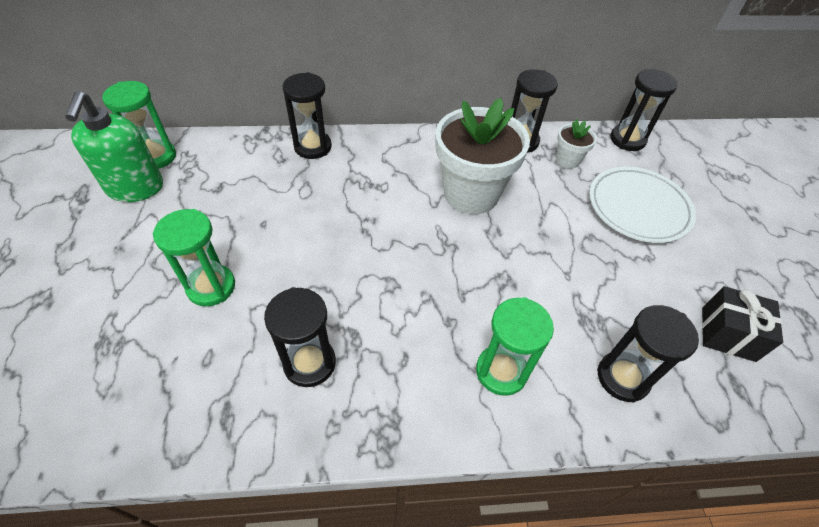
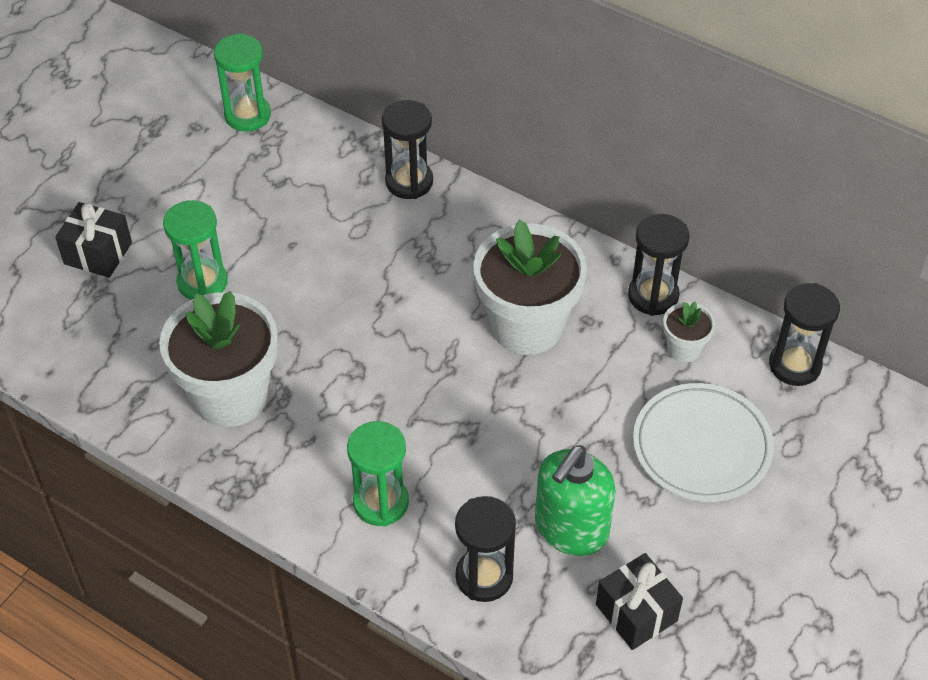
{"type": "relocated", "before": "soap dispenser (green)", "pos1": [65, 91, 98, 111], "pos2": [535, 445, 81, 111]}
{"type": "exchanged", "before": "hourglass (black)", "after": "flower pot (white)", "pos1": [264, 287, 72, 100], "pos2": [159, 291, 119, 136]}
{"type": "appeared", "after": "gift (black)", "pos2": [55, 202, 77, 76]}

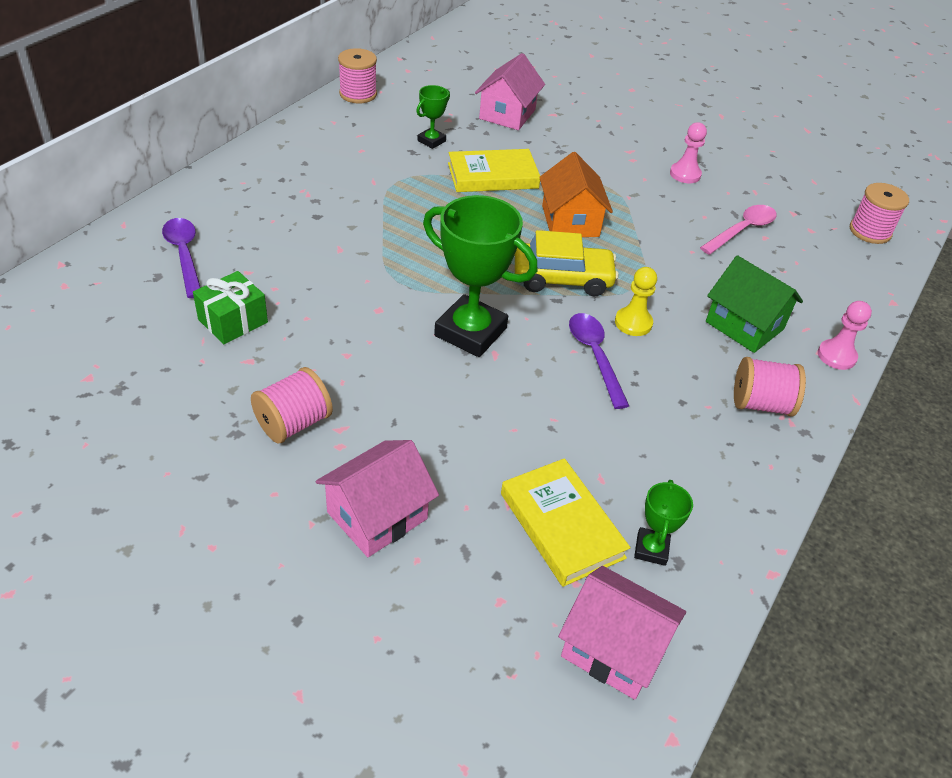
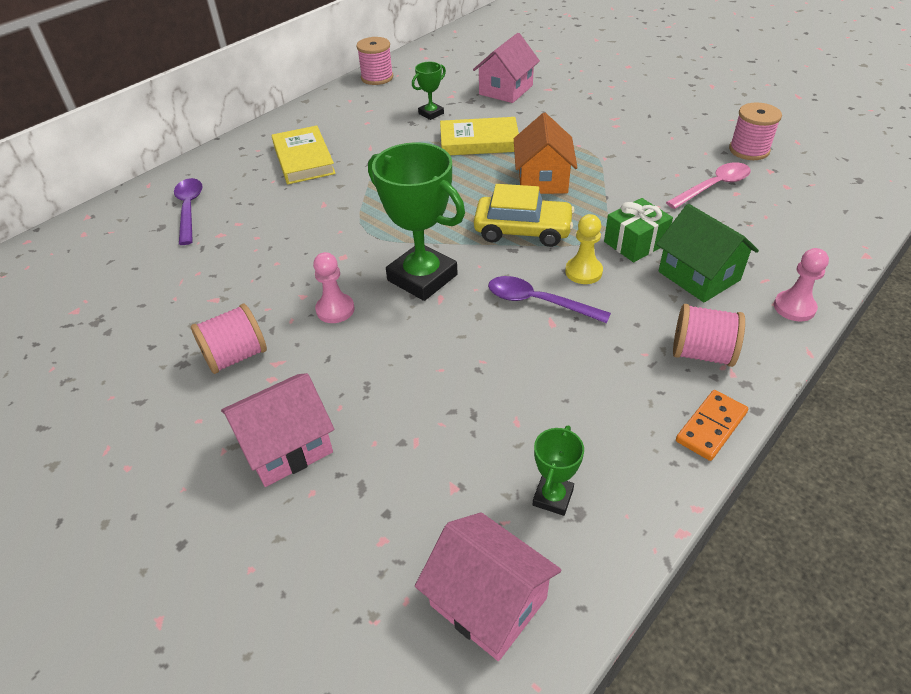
{"type": "relocated", "before": "gift (green)", "pos1": [193, 271, 75, 73], "pos2": [604, 198, 69, 64]}
{"type": "relocated", "before": "book (yellow)", "pos1": [501, 458, 130, 129], "pos2": [272, 125, 64, 59]}
{"type": "spun", "before": "spoon (purple)", "pos1": [569, 313, 60, 96], "pos2": [488, 276, 123, 47], "turn": -60}
{"type": "relocated", "before": "pawn (pink)", "pos1": [670, 122, 37, 61], "pos2": [313, 252, 42, 71]}
{"type": "relocated", "before": "spool (pink)", "pos1": [850, 183, 59, 61], "pos2": [729, 102, 53, 58]}
{"type": "appeared", "after": "domino (orange)", "pos2": [676, 390, 72, 71]}

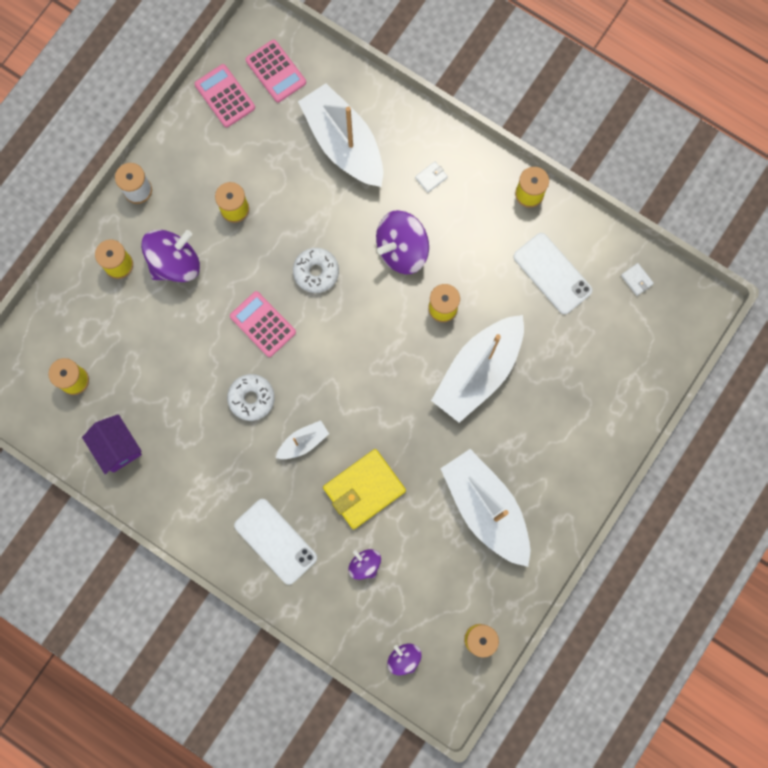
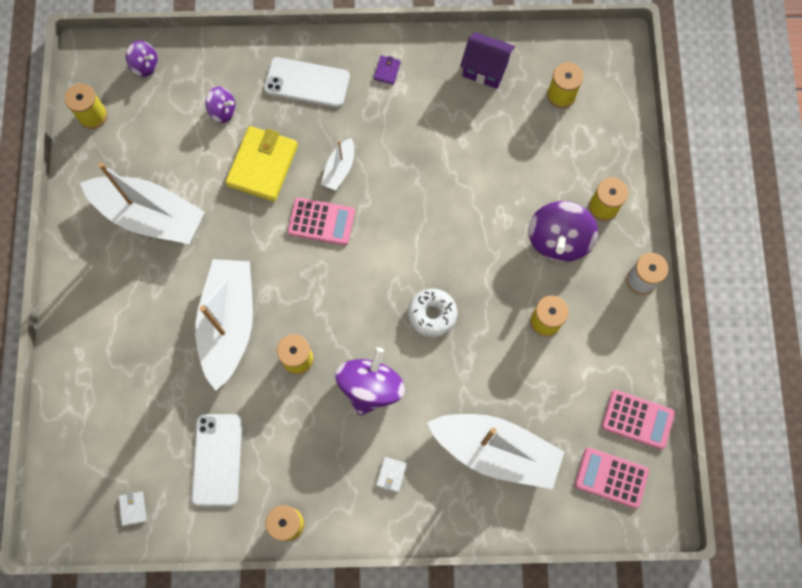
{"type": "missing", "before": "donut (white)", "pos1": [227, 374, 48, 47]}
{"type": "relocated", "before": "calculator (pink)", "pos1": [230, 291, 66, 66], "pos2": [288, 198, 67, 48]}
{"type": "spun", "before": "phone (white)", "pos1": [513, 233, 80, 81], "pos2": [191, 414, 51, 92], "turn": 75}
{"type": "spun", "before": "wallet (white)", "pos1": [621, 263, 33, 33], "pos2": [119, 492, 27, 34], "turn": 60}
{"type": "appeared", "after": "wallet (purple)", "pos2": [374, 56, 27, 29]}

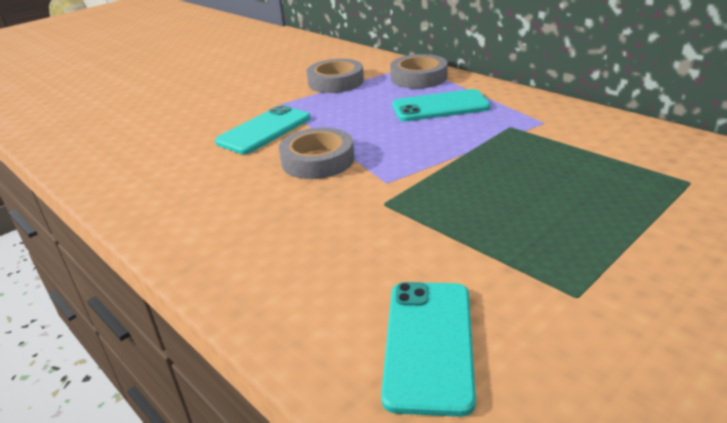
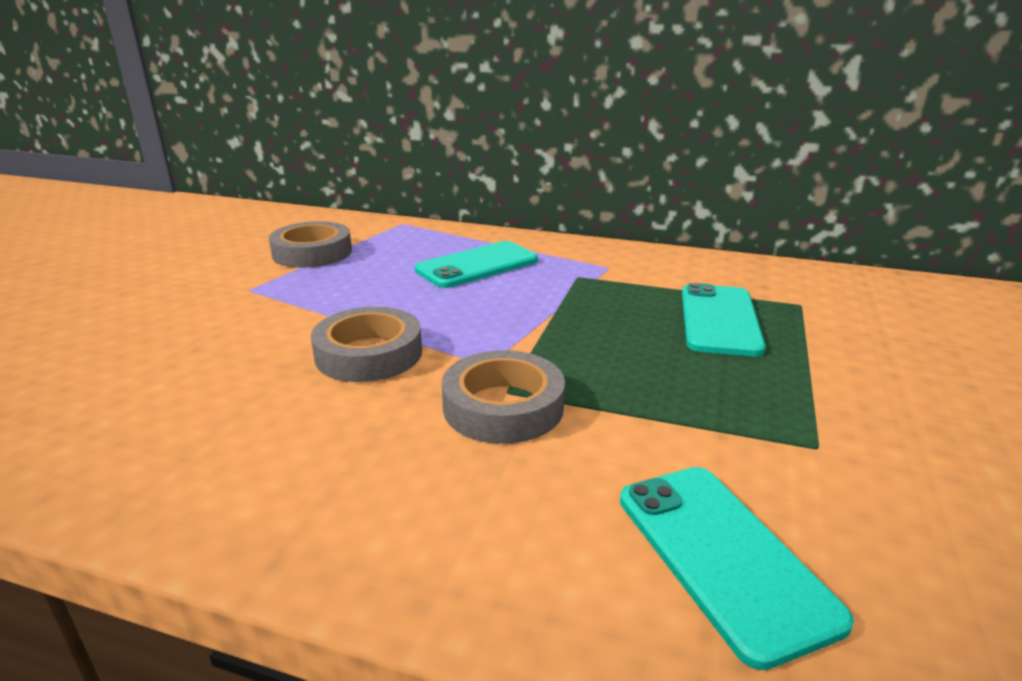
{"type": "relocated", "before": "phone (turquoise)", "pos1": [215, 105, 96, 49], "pos2": [682, 283, 84, 73]}
{"type": "relocated", "before": "tape (grey)", "pos1": [390, 54, 58, 35], "pos2": [442, 350, 123, 94]}

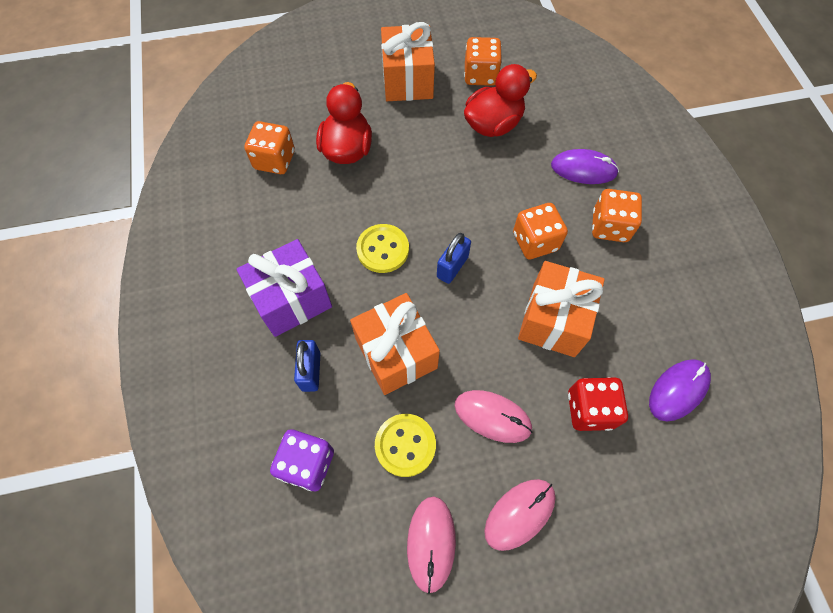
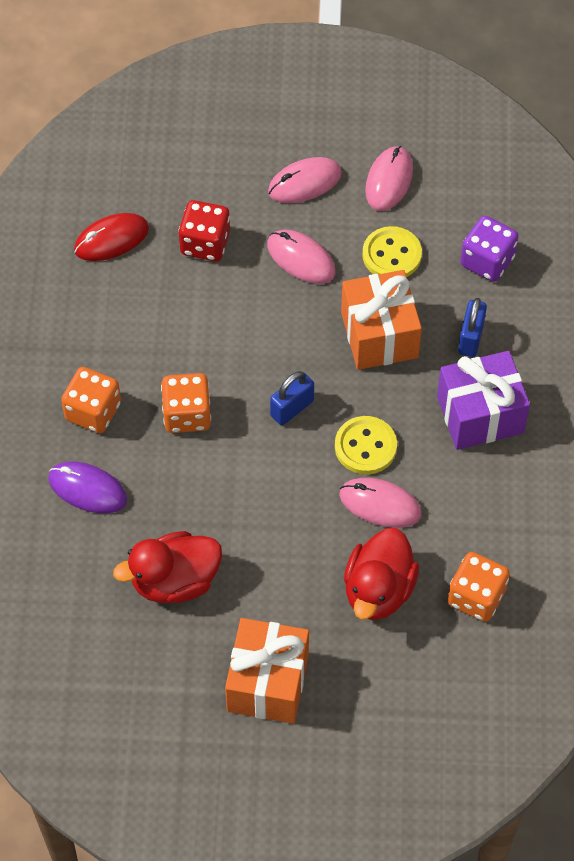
{"type": "missing", "before": "dice (orange)", "pos1": [464, 37, 38, 49]}
{"type": "missing", "before": "gift (orange)", "pos1": [518, 261, 87, 96]}
{"type": "colour", "before": "mouse (purple)", "after": "mouse (red)", "pos1": [649, 359, 62, 62], "pos2": [74, 213, 75, 48]}
{"type": "appeared", "after": "mouse (pink)", "pos2": [339, 478, 83, 50]}

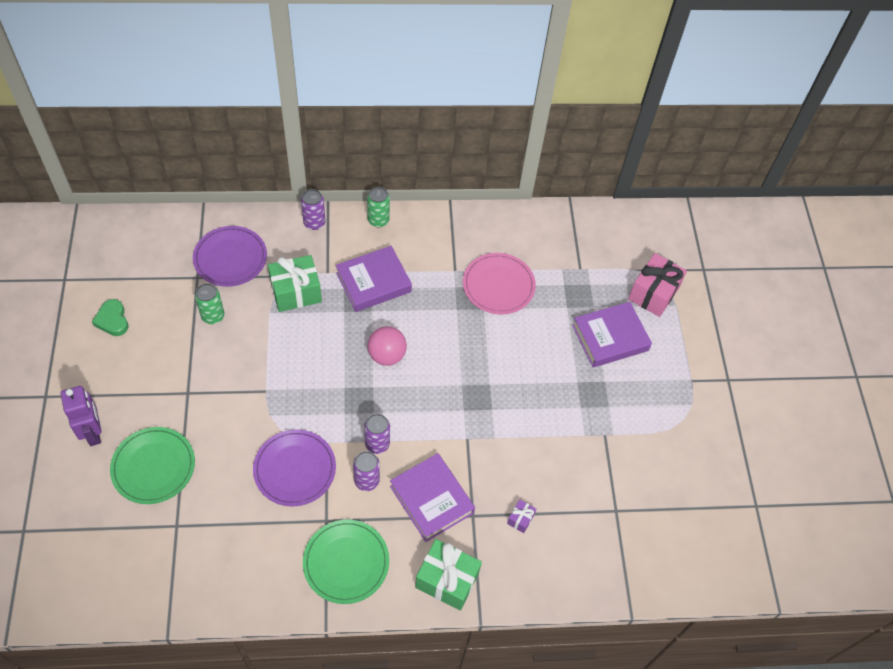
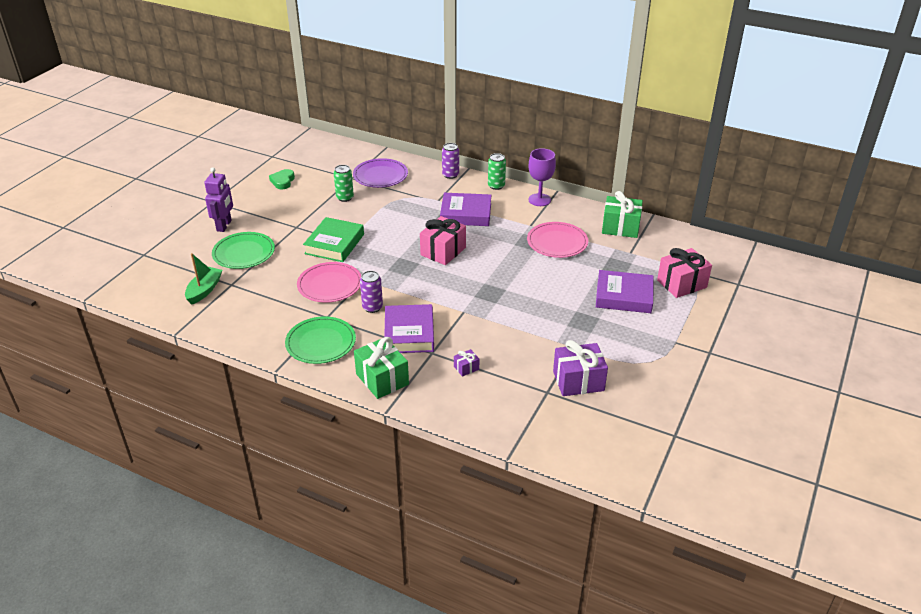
{"type": "colour", "before": "plate (purple)", "after": "plate (pink)", "pos1": [253, 429, 83, 78], "pos2": [297, 262, 64, 41]}
{"type": "relocated", "before": "gift (green)", "pos1": [268, 255, 54, 57], "pos2": [602, 191, 41, 47]}
{"type": "missing", "before": "can (purple)", "pos1": [364, 414, 26, 40]}
{"type": "exchanged", "before": "ball (pink)", "after": "gift (pink)", "pos1": [367, 326, 40, 40], "pos2": [420, 216, 46, 49]}
{"type": "appeared", "after": "boat (green)", "pos2": [185, 253, 37, 52]}
{"type": "appeared", "after": "book (green)", "pos2": [303, 217, 61, 45]}
{"type": "appeared", "after": "goblet (purple)", "pos2": [529, 148, 27, 58]}
{"type": "appeared", "after": "gift (purple)", "pos2": [553, 340, 55, 56]}

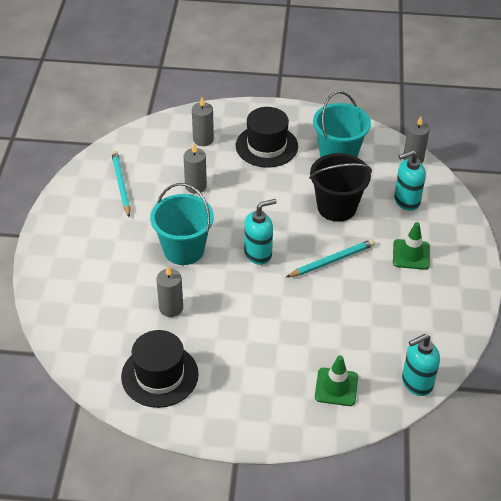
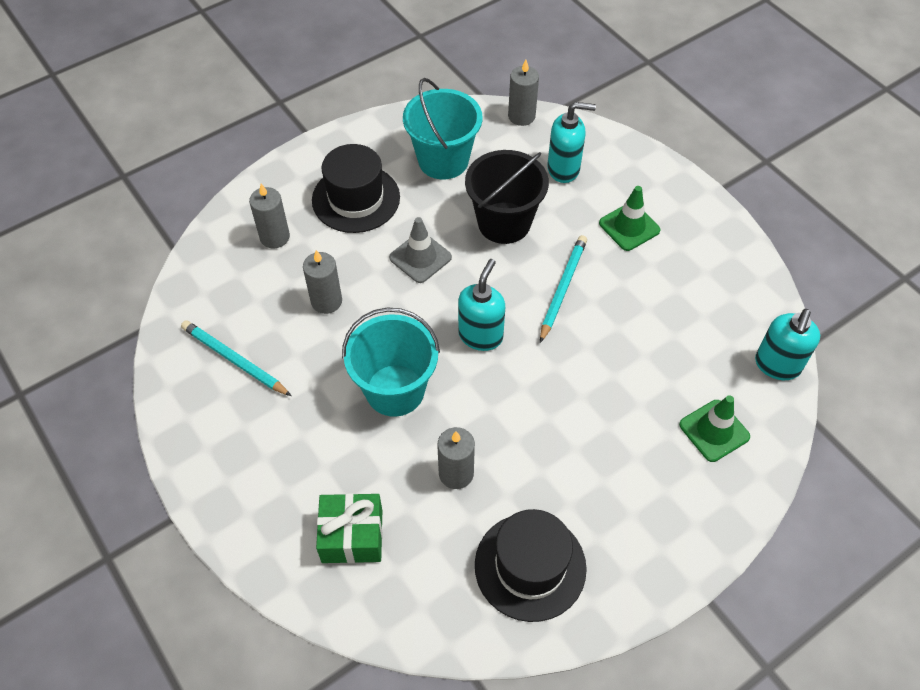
{"type": "spun", "before": "soap dispenser (turquoise)", "pos1": [394, 150, 32, 61], "pos2": [547, 102, 49, 81], "turn": -120}
{"type": "appeared", "after": "gift (green)", "pos2": [316, 493, 67, 70]}
{"type": "appeared", "after": "traffic cone (grey)", "pos2": [389, 217, 63, 66]}

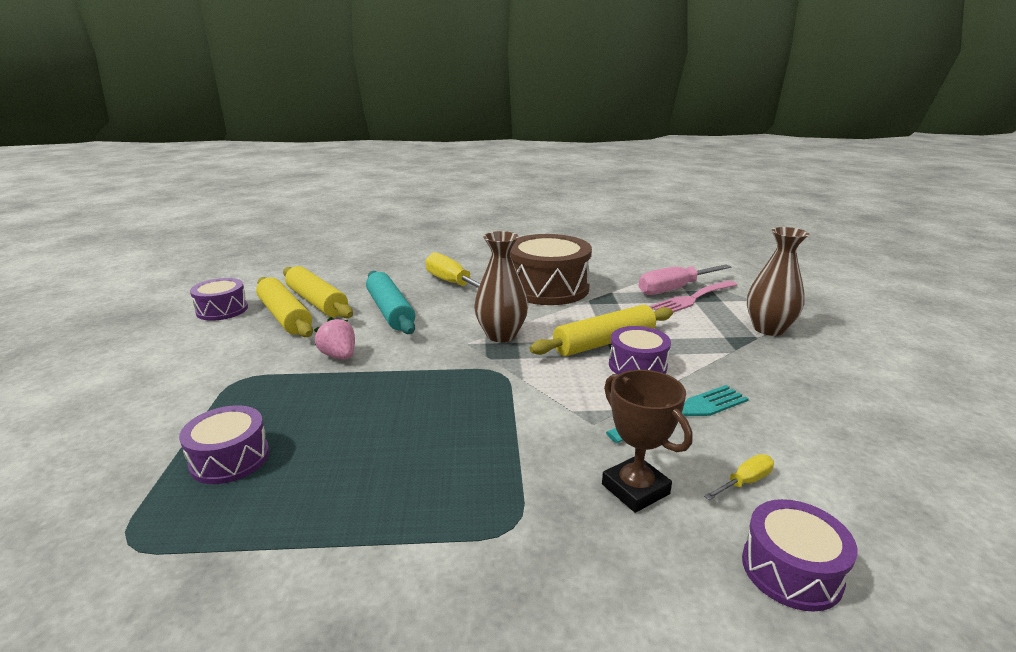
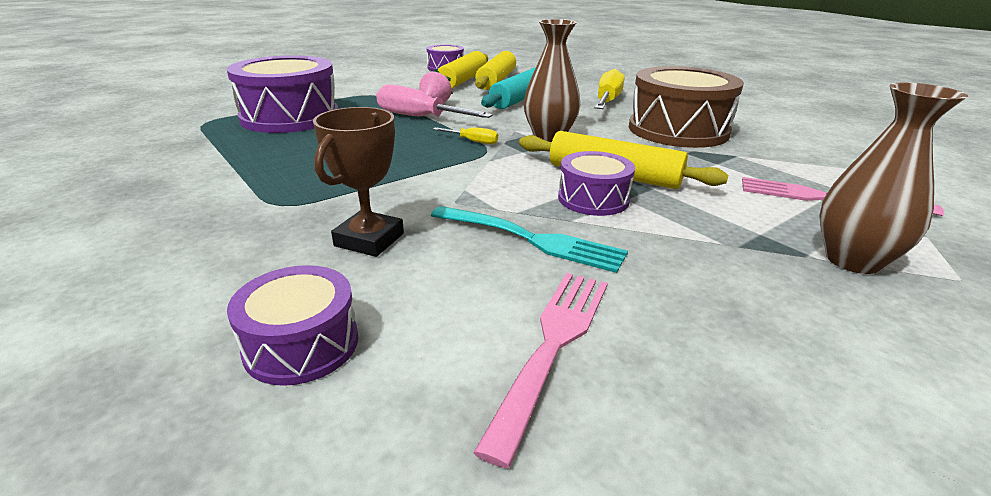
{"type": "size", "before": "drum (purple)", "pos1": [179, 405, 90, 79], "pos2": [227, 55, 111, 78], "scale": 1.88}
{"type": "relocated", "before": "screwdriver (pink)", "pos1": [639, 264, 92, 31], "pos2": [376, 84, 117, 34]}
{"type": "relocated", "before": "screwdriver (yellow)", "pos1": [704, 454, 70, 46], "pos2": [433, 127, 65, 17]}
{"type": "appeared", "after": "fork (pink)", "pos2": [473, 273, 135, 195]}

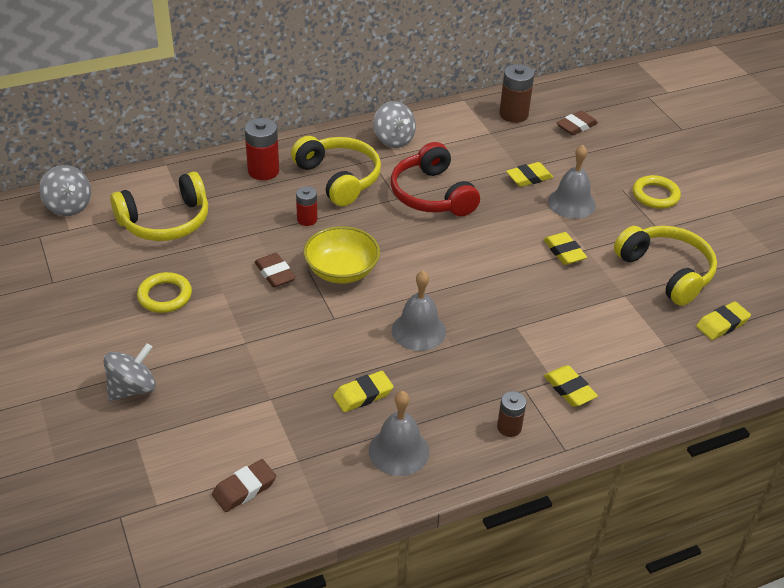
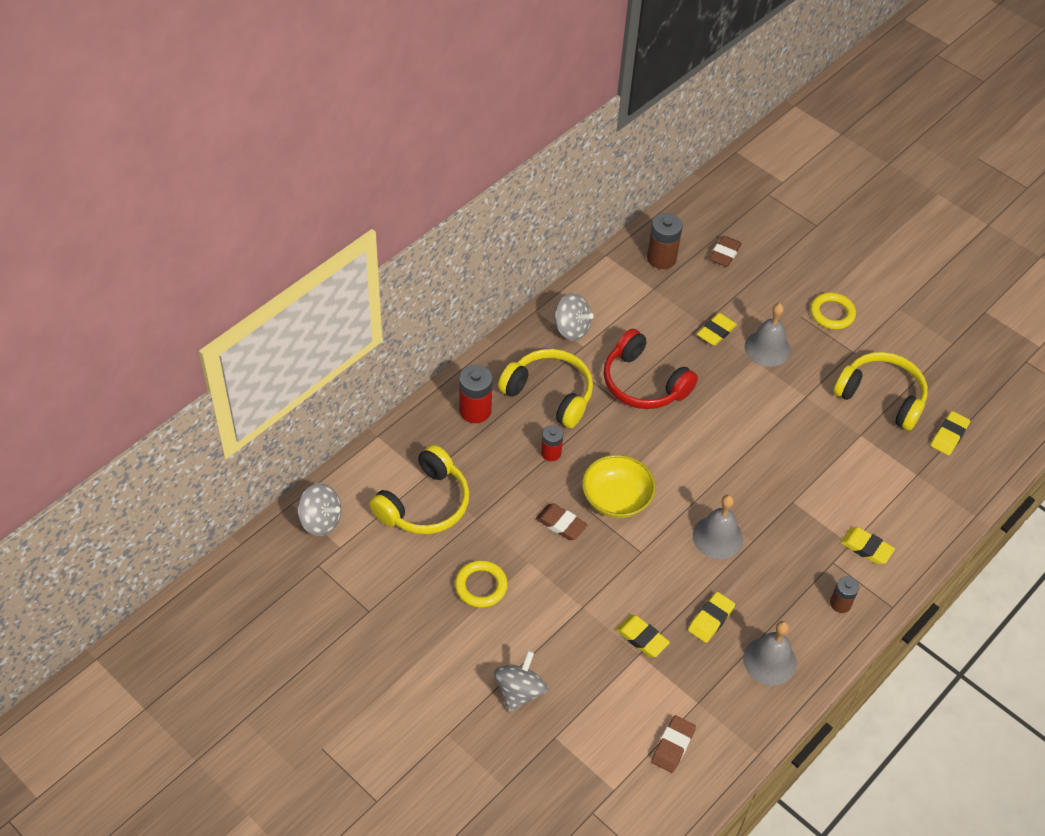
{"type": "relocated", "before": "eraser (yellow)", "pos1": [543, 232, 44, 33], "pos2": [616, 615, 54, 42]}

